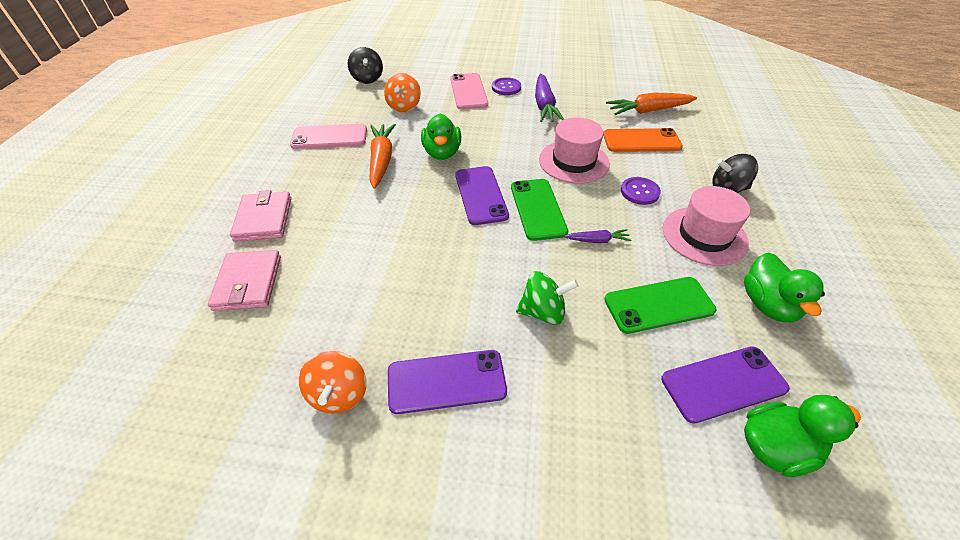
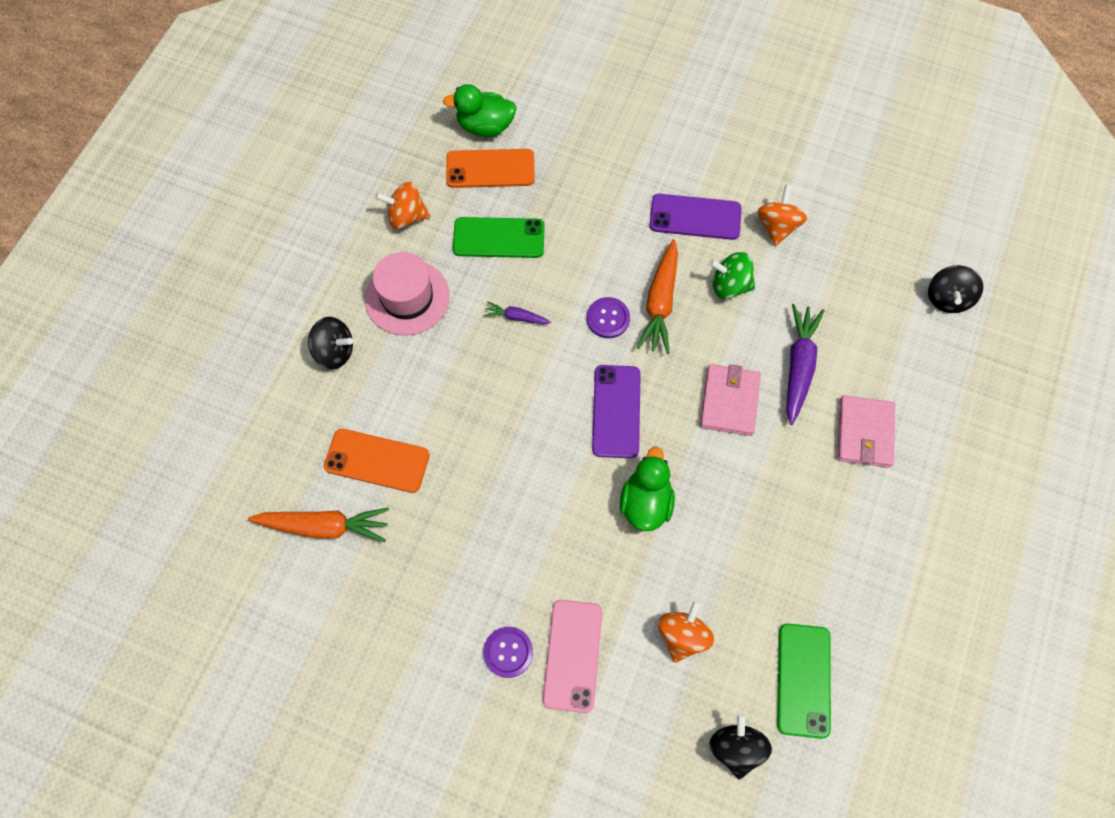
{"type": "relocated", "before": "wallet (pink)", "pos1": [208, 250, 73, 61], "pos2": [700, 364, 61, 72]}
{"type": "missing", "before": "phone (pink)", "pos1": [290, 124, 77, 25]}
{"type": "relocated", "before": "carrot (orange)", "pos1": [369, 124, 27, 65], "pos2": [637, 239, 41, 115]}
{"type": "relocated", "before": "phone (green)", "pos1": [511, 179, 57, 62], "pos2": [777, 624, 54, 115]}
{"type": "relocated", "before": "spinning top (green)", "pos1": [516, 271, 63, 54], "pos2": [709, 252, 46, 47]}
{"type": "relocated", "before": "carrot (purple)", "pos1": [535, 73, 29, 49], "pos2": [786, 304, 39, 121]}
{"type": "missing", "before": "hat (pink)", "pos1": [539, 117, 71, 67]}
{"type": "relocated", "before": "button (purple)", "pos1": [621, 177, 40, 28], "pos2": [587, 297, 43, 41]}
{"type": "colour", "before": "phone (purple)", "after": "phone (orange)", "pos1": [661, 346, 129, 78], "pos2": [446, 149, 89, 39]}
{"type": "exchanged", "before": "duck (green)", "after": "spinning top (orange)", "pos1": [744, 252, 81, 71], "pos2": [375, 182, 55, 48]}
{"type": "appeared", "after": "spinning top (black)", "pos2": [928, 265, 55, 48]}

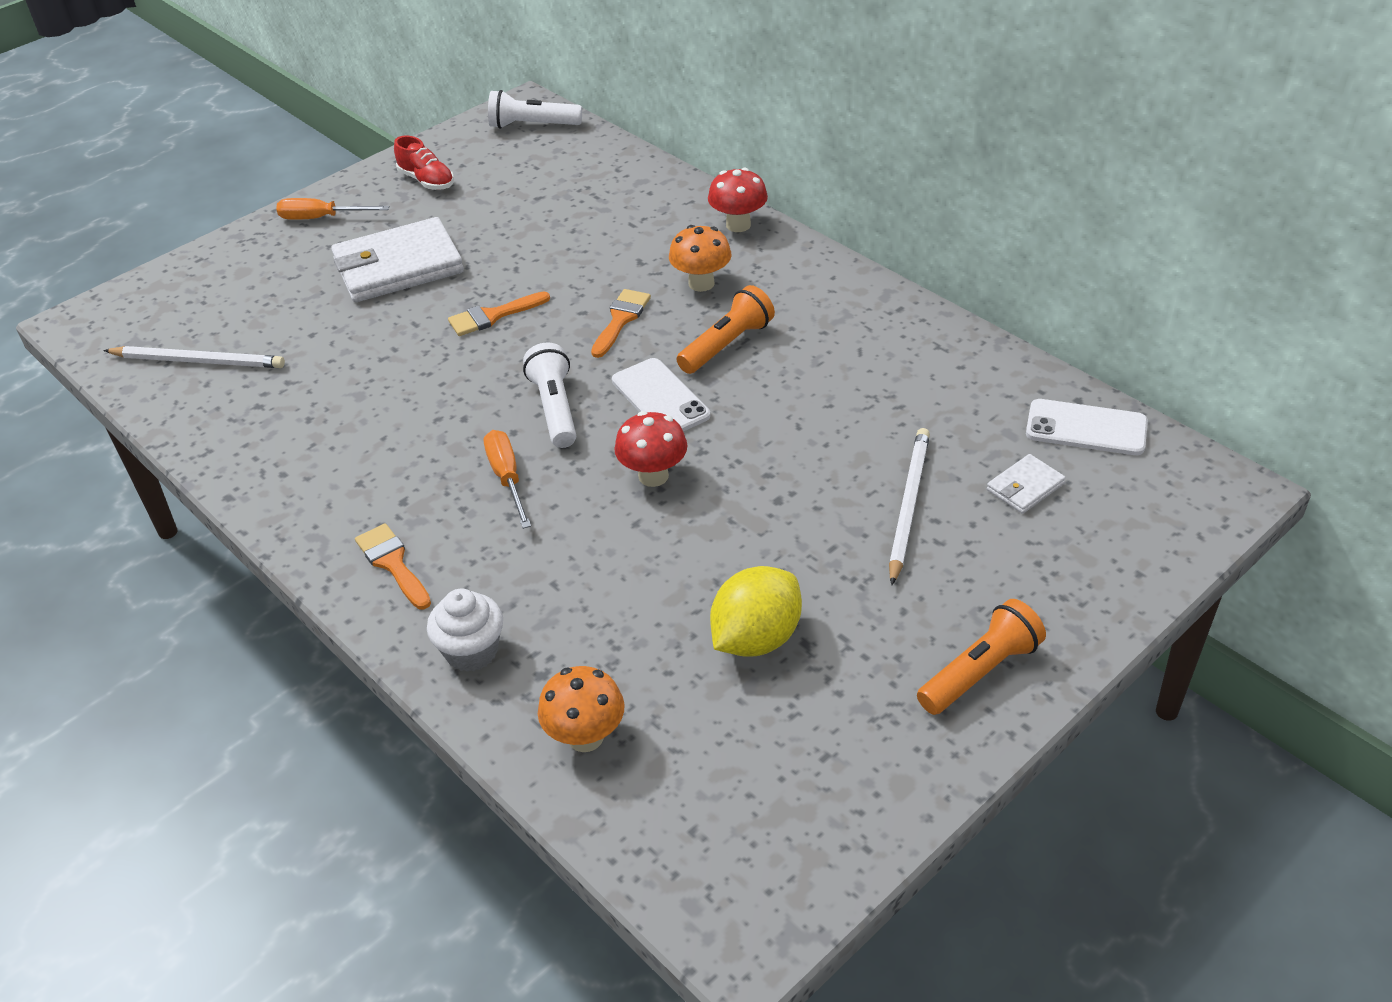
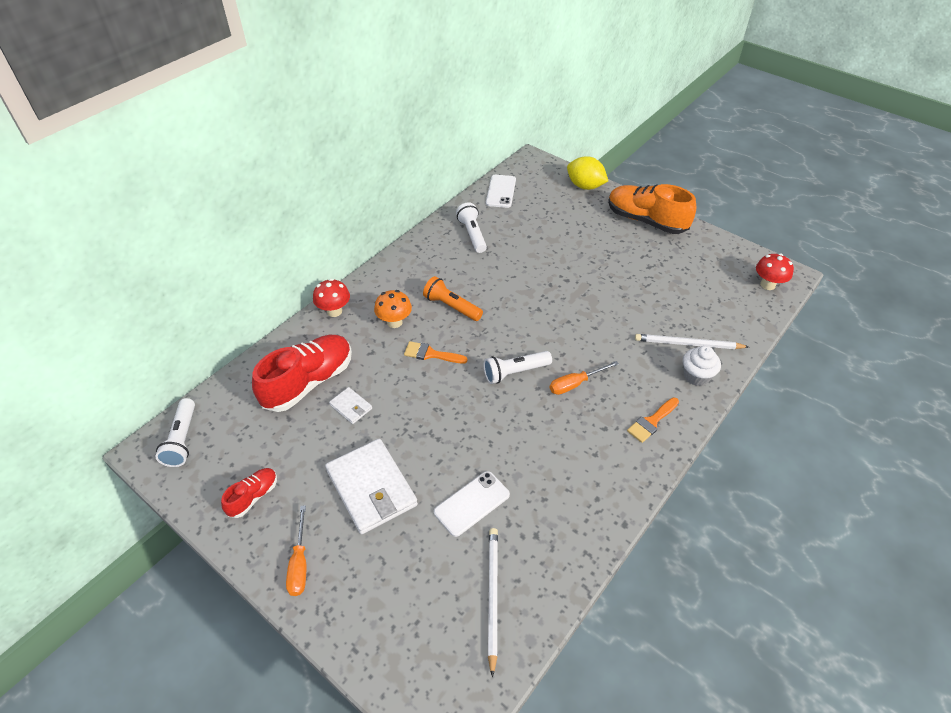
{"type": "missing", "before": "brush (orange)", "pos1": [448, 291, 102, 45]}
{"type": "missing", "before": "mushroom (orange)", "pos1": [538, 666, 87, 86]}
{"type": "relocated", "before": "phone (white)", "pos1": [612, 358, 98, 73], "pos2": [434, 471, 76, 66]}
{"type": "relocated", "before": "mushroom (red)", "pos1": [614, 411, 74, 76], "pos2": [756, 253, 38, 37]}
{"type": "relocated", "before": "lemon (yellow)", "pos1": [710, 566, 92, 91], "pos2": [567, 156, 41, 34]}
{"type": "relocated", "before": "pencil (white)", "pos1": [889, 428, 41, 157], "pos2": [635, 334, 114, 15]}
{"type": "exchanged", "before": "flashlight (orange)", "after": "shoe (orange)", "pos1": [917, 599, 129, 116], "pos2": [608, 184, 88, 50]}
{"type": "relocated", "before": "wallet (white)", "pos1": [987, 454, 79, 60], "pos2": [329, 387, 43, 37]}
{"type": "appeared", "after": "shoe (red)", "pos2": [252, 335, 100, 77]}
{"type": "appeared", "after": "flashlight (white)", "pos2": [456, 202, 31, 51]}

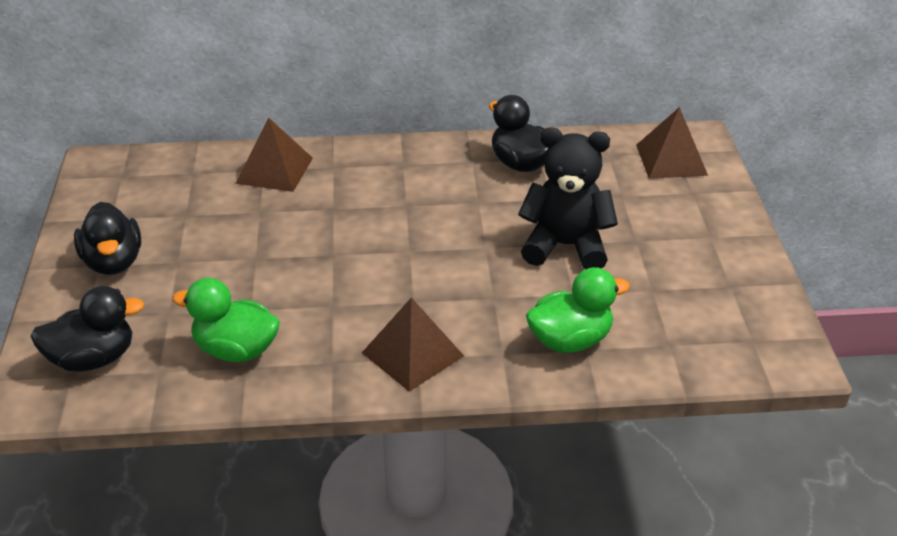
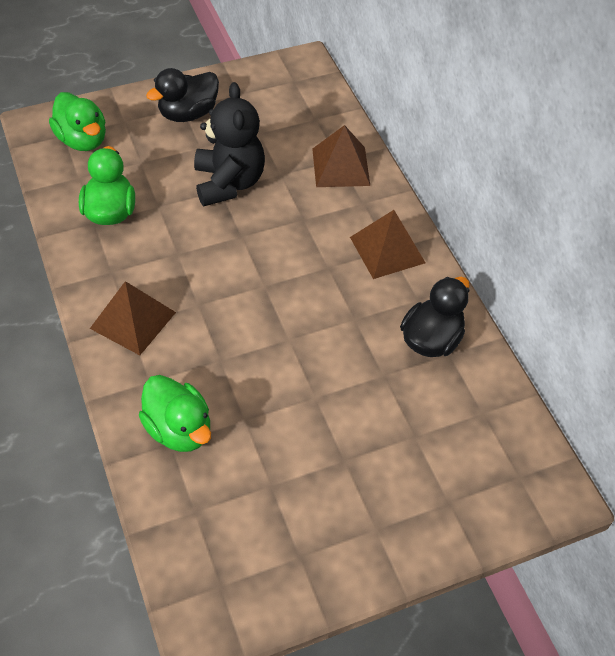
{"type": "colour", "before": "duck (black)", "after": "duck (green)", "pos1": [30, 286, 114, 86], "pos2": [49, 92, 57, 59]}
{"type": "relocated", "before": "teddy bear (black)", "pos1": [518, 128, 100, 141], "pos2": [194, 82, 71, 124]}
{"type": "relocated", "before": "pyramid (brown)", "pos1": [636, 107, 72, 72], "pos2": [350, 210, 75, 69]}

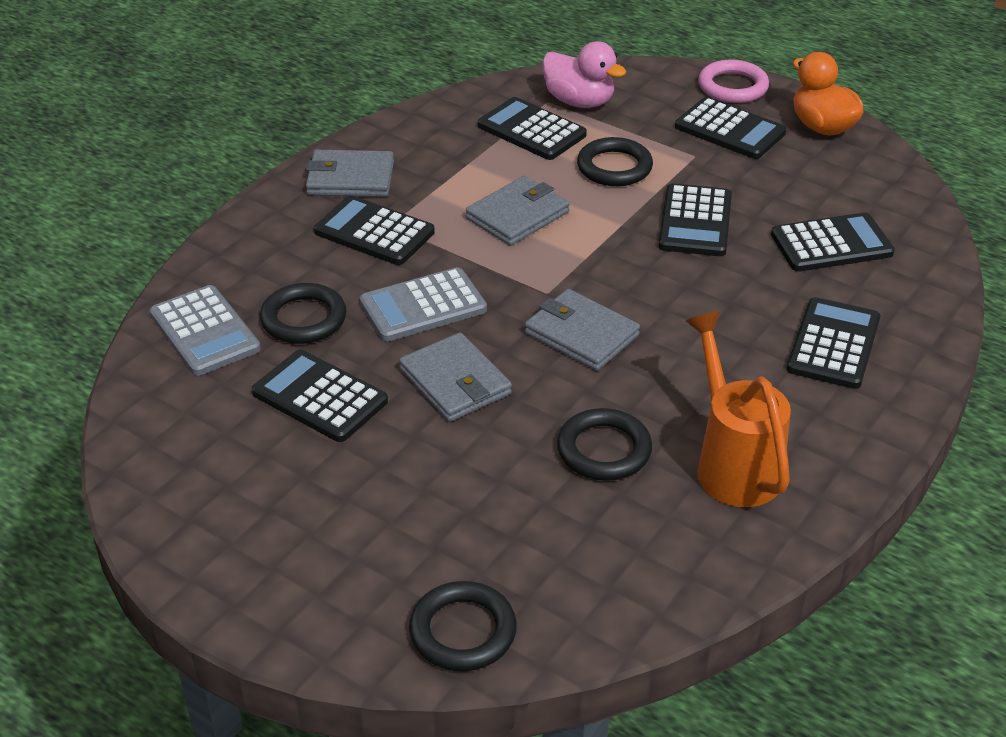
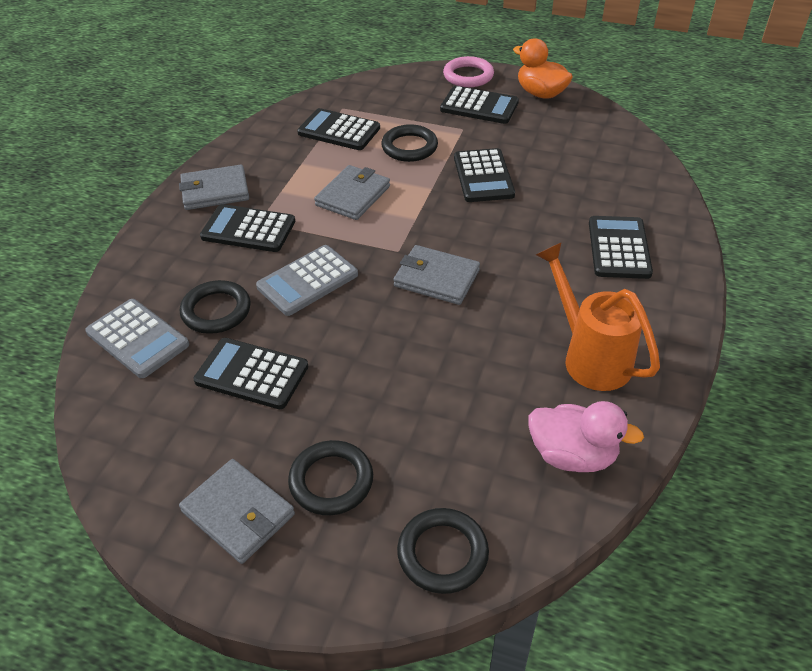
{"type": "relocated", "before": "wallet (grey)", "pos1": [399, 332, 113, 90], "pos2": [179, 459, 116, 105]}
{"type": "relocated", "before": "duck (pink)", "pos1": [542, 41, 85, 67], "pos2": [528, 401, 116, 71]}
{"type": "relocated", "before": "ring (black)", "pos1": [557, 408, 95, 73], "pos2": [288, 440, 85, 75]}
{"type": "missing", "before": "calculator (black)", "pos1": [771, 212, 124, 60]}

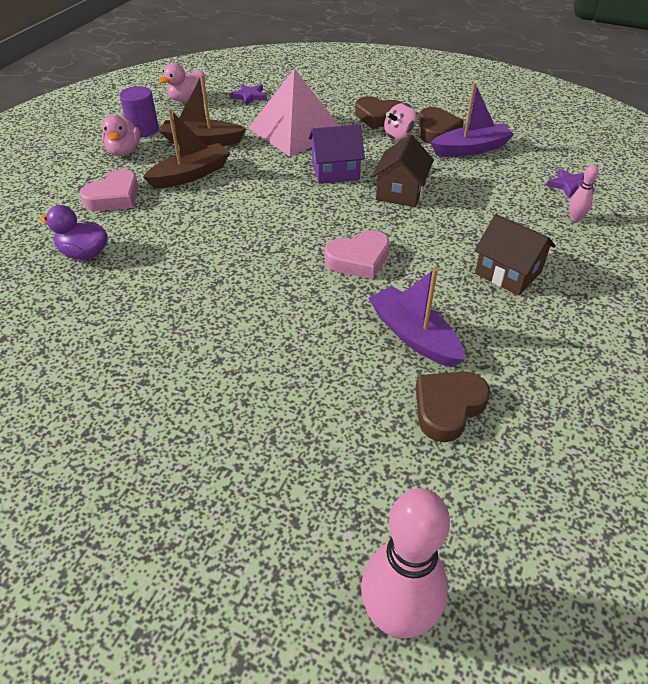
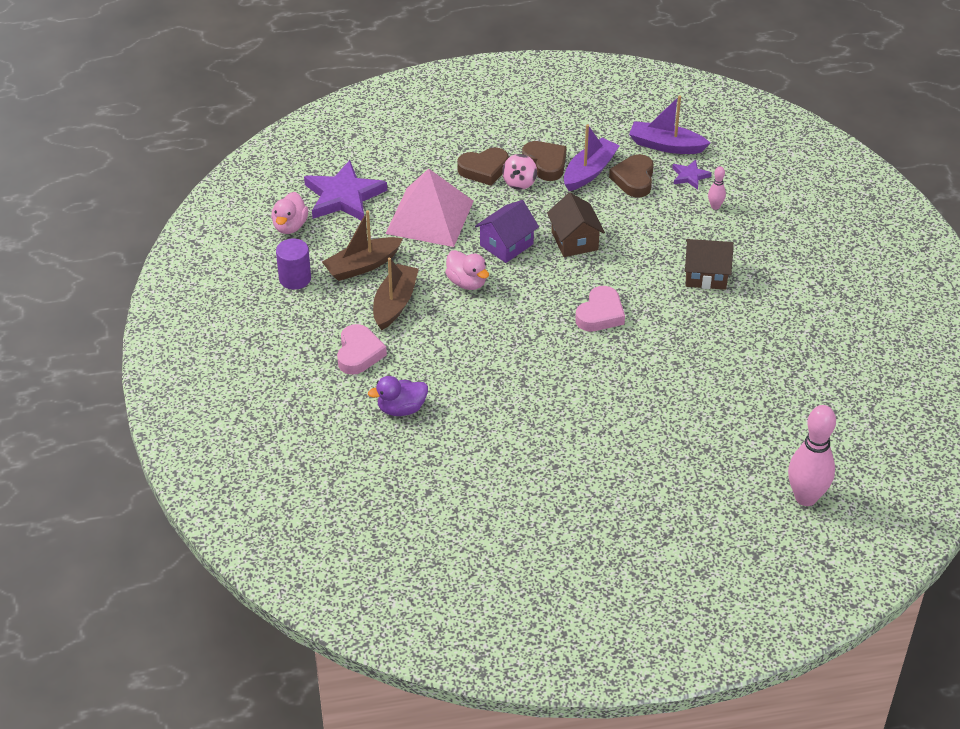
{"type": "relocated", "before": "duck (pink)", "pos1": [102, 115, 38, 41], "pos2": [445, 250, 44, 40]}
{"type": "size", "before": "star (purple)", "pos1": [229, 84, 38, 22], "pos2": [304, 160, 83, 61], "scale": 2.06}
{"type": "relocated", "before": "boat (purple)", "pos1": [368, 268, 97, 99], "pos2": [629, 95, 81, 59]}
{"type": "relocated", "before": "heart (brown)", "pos1": [416, 371, 74, 71], "pos2": [609, 154, 45, 43]}

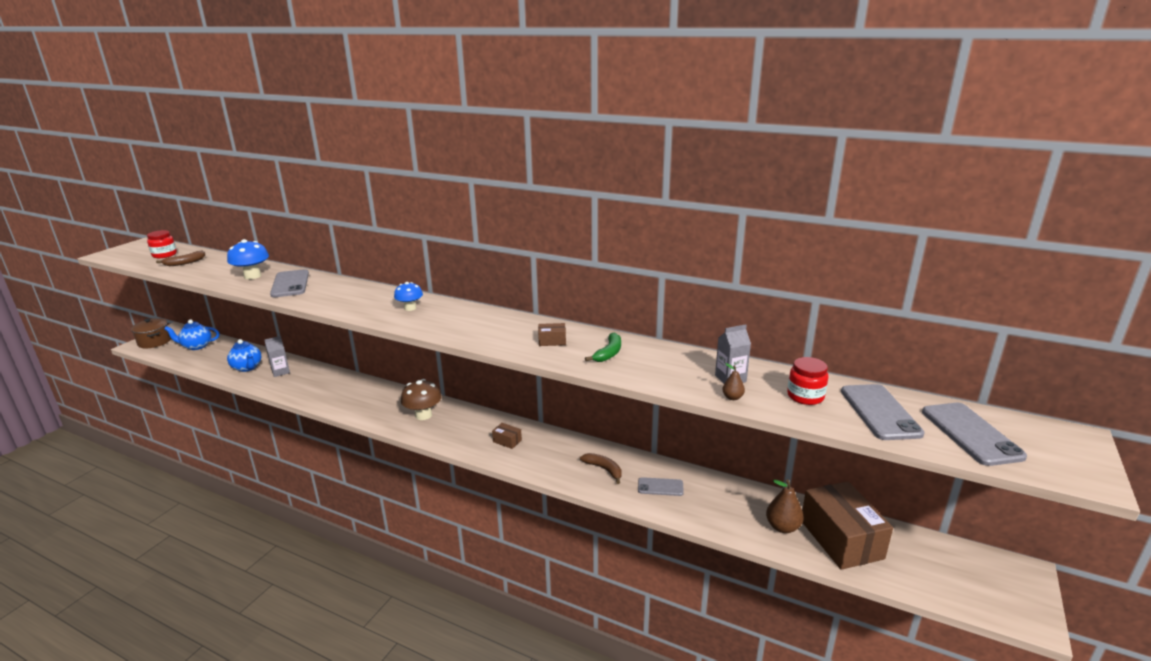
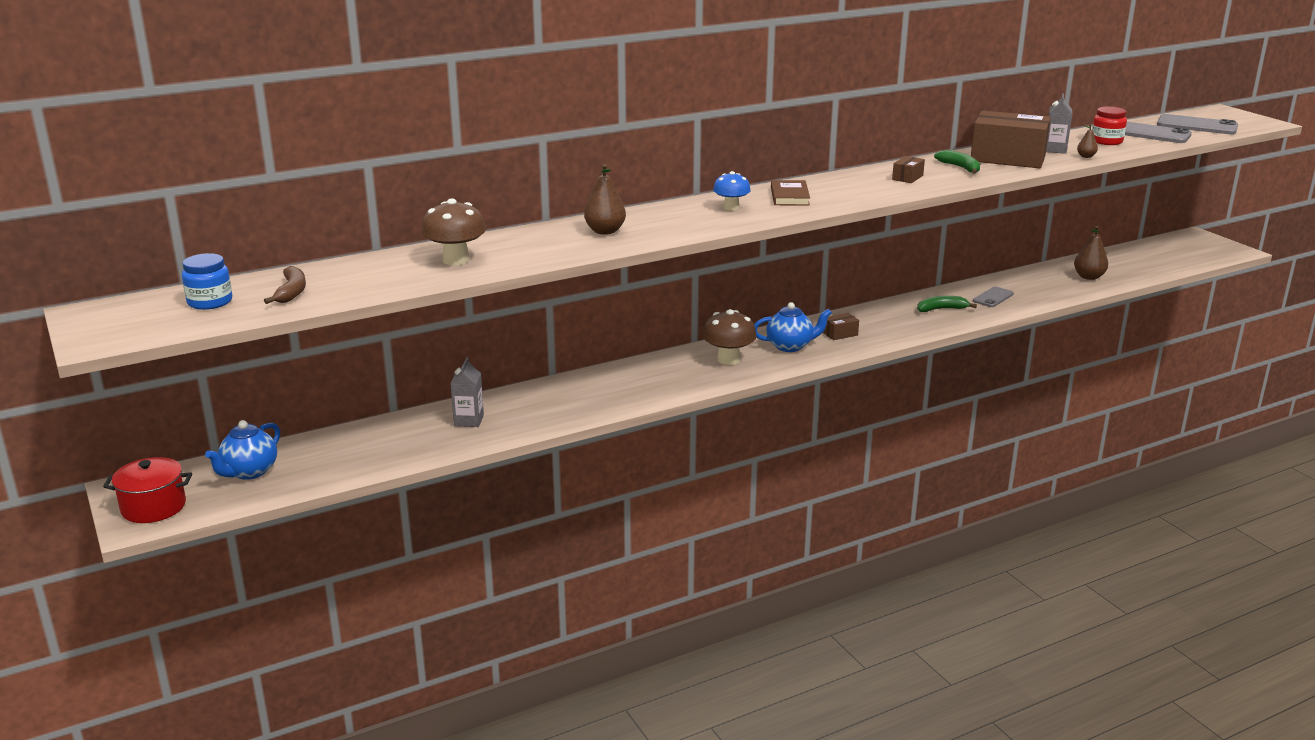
{"type": "colour", "before": "pot (brown)", "after": "pot (red)", "pos1": [131, 318, 40, 30], "pos2": [103, 457, 89, 66]}
{"type": "colour", "before": "jar (red)", "after": "jar (blue)", "pos1": [147, 230, 30, 28], "pos2": [182, 253, 50, 57]}
{"type": "colour", "before": "mushroom (blue)", "after": "mushroom (brown)", "pos1": [227, 239, 42, 40], "pos2": [422, 198, 64, 67]}
{"type": "relocated", "before": "teapot (blue)", "pos1": [227, 339, 34, 33], "pos2": [754, 302, 78, 50]}
{"type": "missing", "before": "phone (grey)", "pos1": [270, 269, 39, 28]}
{"type": "colour", "before": "banana (brown)", "after": "banana (green)", "pos1": [580, 453, 41, 31], "pos2": [917, 296, 60, 16]}
{"type": "relocated", "before": "box (brown)", "pos1": [802, 481, 91, 89], "pos2": [971, 110, 80, 58]}
{"type": "appeared", "after": "pear (brown)", "pos2": [584, 164, 42, 71]}
{"type": "appeared", "after": "book (brown)", "pos2": [771, 180, 39, 26]}

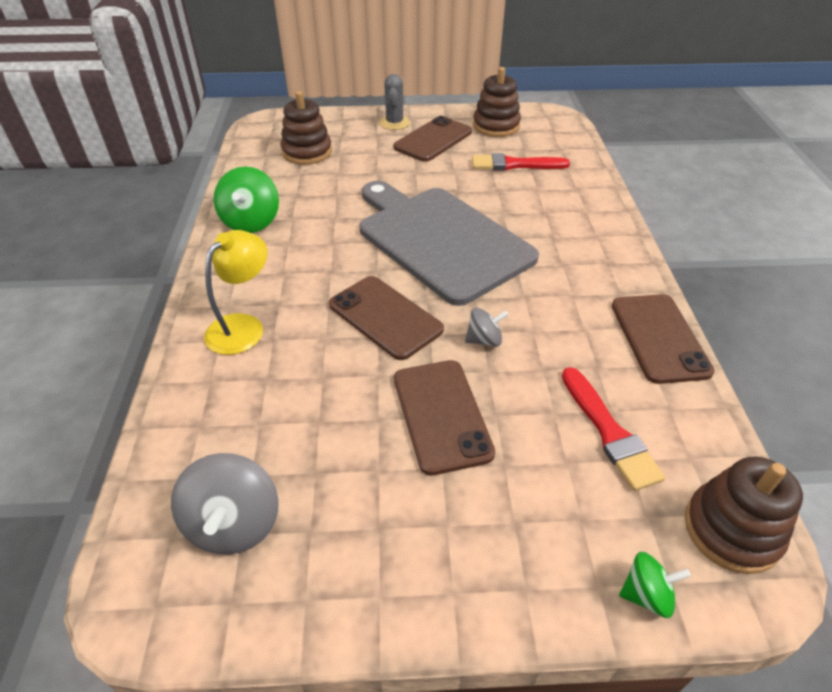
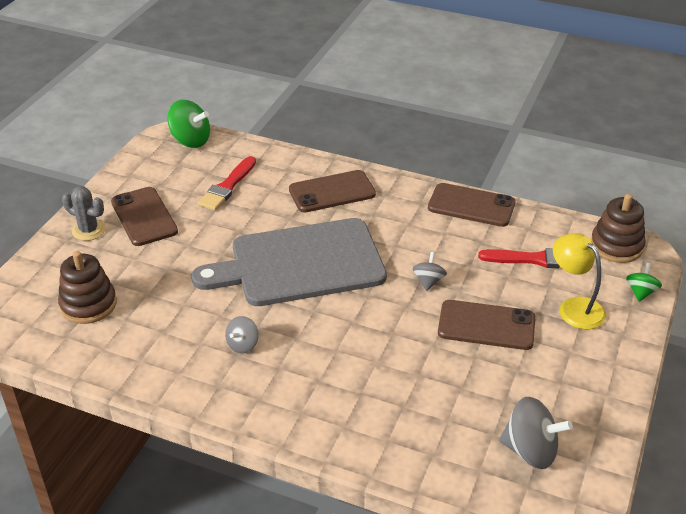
{"type": "relocated", "before": "lamp (yellow)", "pos1": [204, 230, 63, 125], "pos2": [553, 233, 54, 97]}
{"type": "relocated", "before": "spinning top (green)", "pos1": [214, 167, 65, 66], "pos2": [167, 100, 43, 48]}
{"type": "relocated", "before": "phone (brown)", "pos1": [329, 276, 115, 84], "pos2": [289, 170, 87, 43]}
{"type": "missing", "before": "stacking toy (brown)", "pos1": [473, 67, 48, 70]}
{"type": "appeared", "after": "spinning top (grey)", "pos2": [225, 316, 33, 37]}

